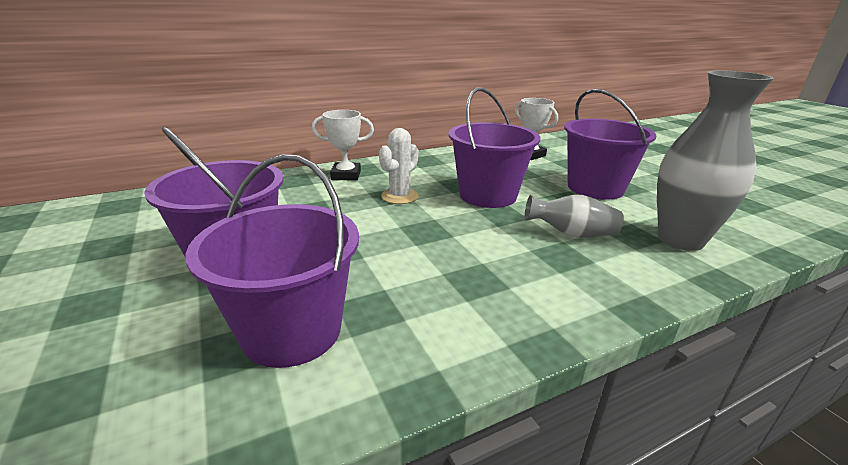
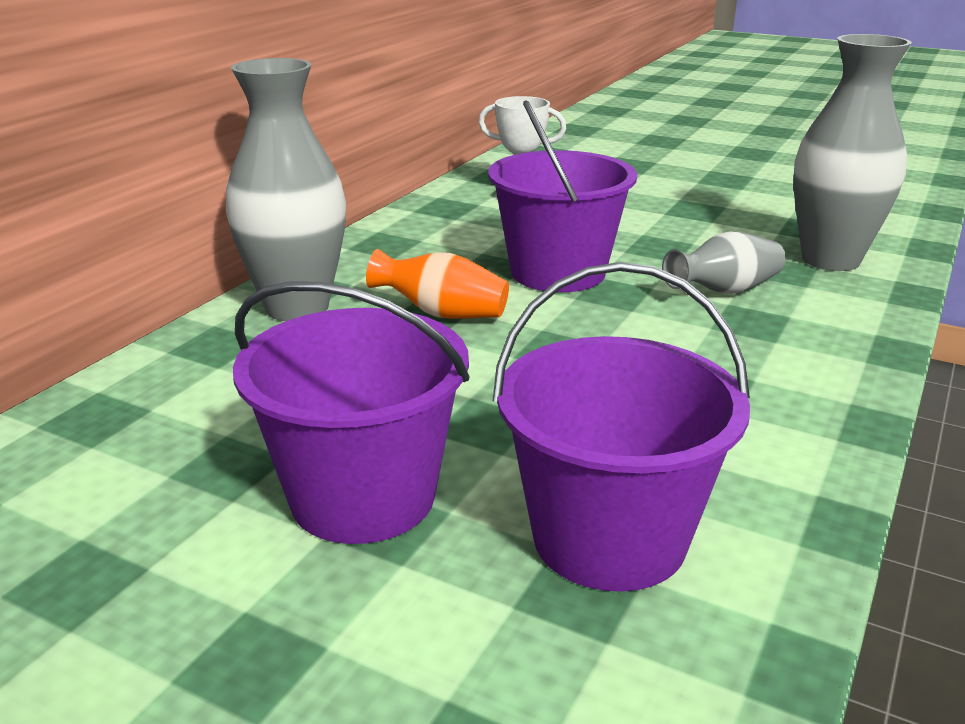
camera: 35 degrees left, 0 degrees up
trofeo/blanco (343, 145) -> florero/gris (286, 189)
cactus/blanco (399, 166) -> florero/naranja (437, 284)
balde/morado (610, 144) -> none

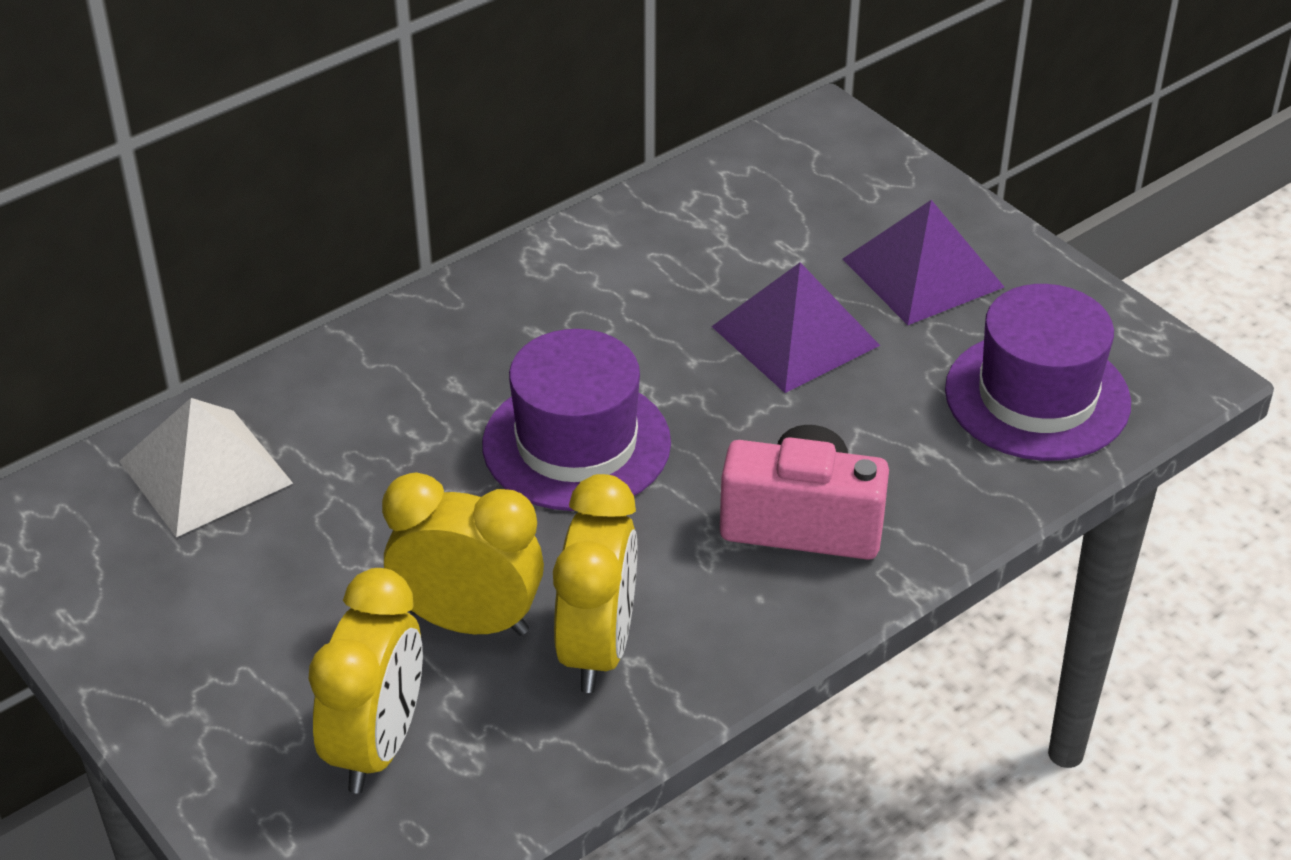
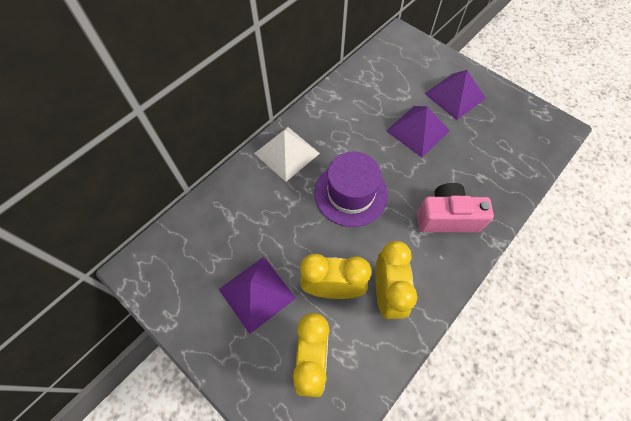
camera: 10 degrees left, 20 degrees up
none -> pirámide/morado (257, 295)
pirámide/blanco (206, 467) -> pirámide/blanco (287, 154), move
sombrero/morado (1038, 372) -> none

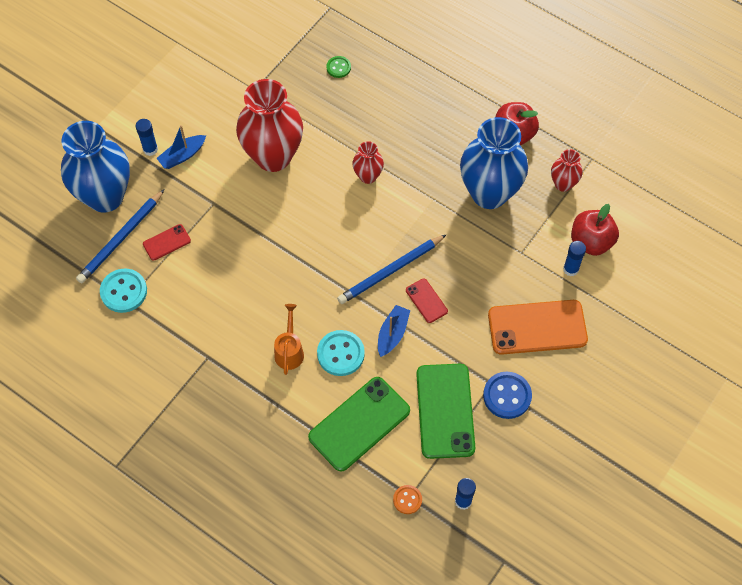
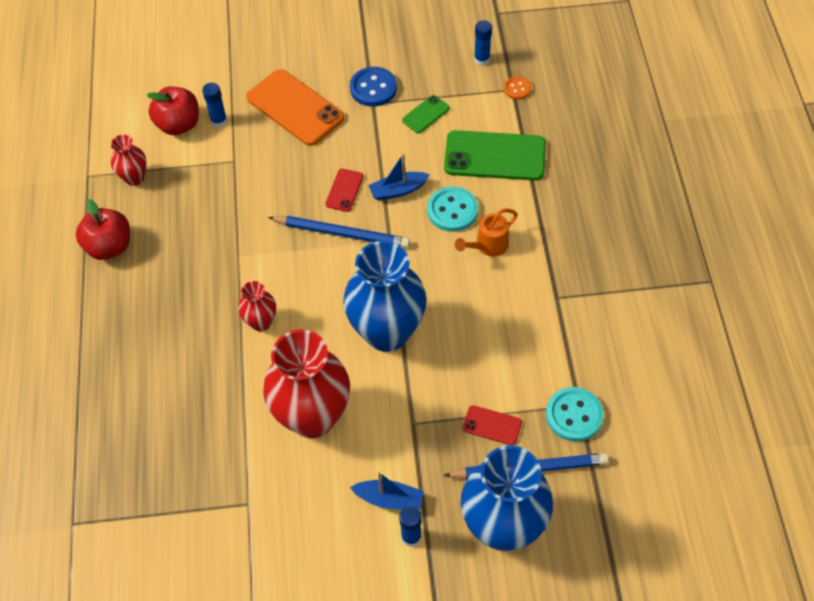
camera: 130 degrees left, 5 degrees down
florero/azul (494, 163) -> florero/azul (385, 296), move
móvil/verde (445, 411) -> móvil/verde (426, 114), x0.48
botón/verde (338, 67) -> none

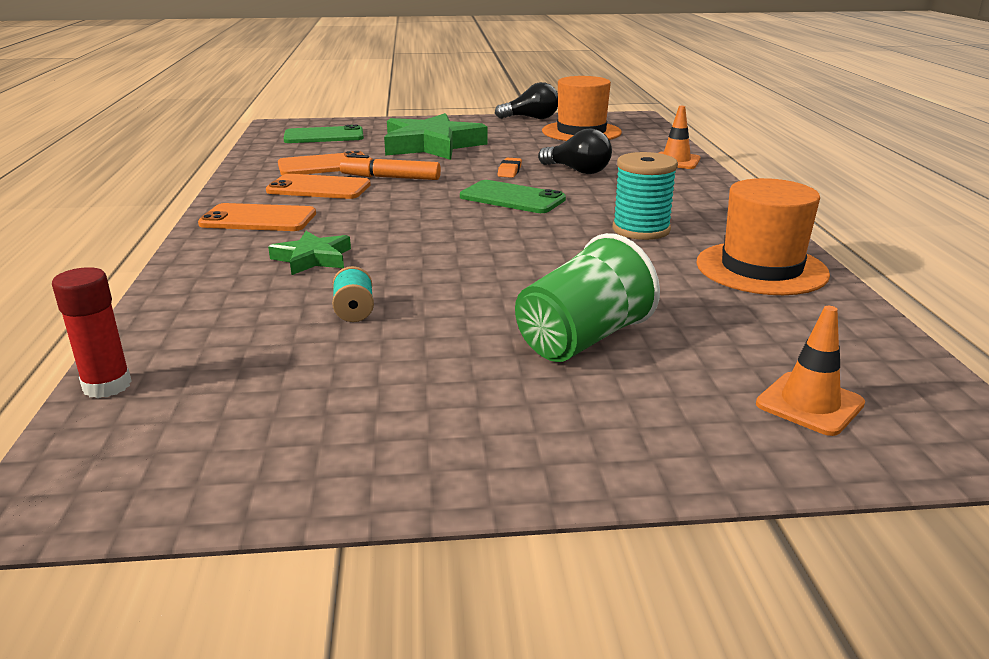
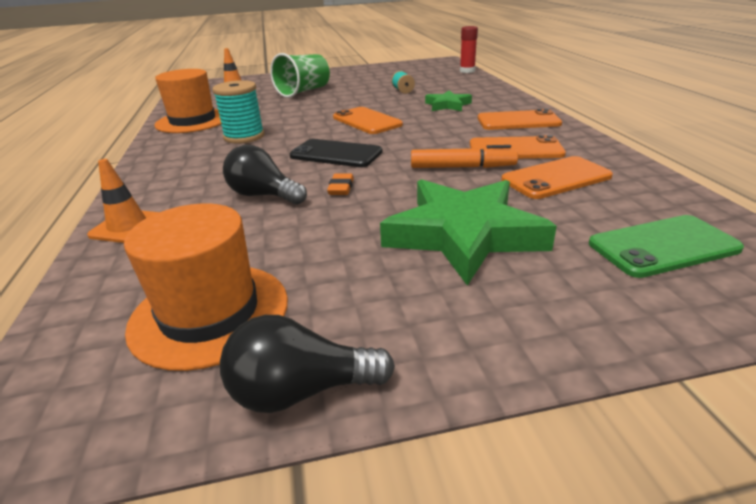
camera: 175 degrees right, 5 degrees up
móvil/verde (513, 196) -> móvil/negro (336, 153)
none -> móvil/naranja (368, 120)

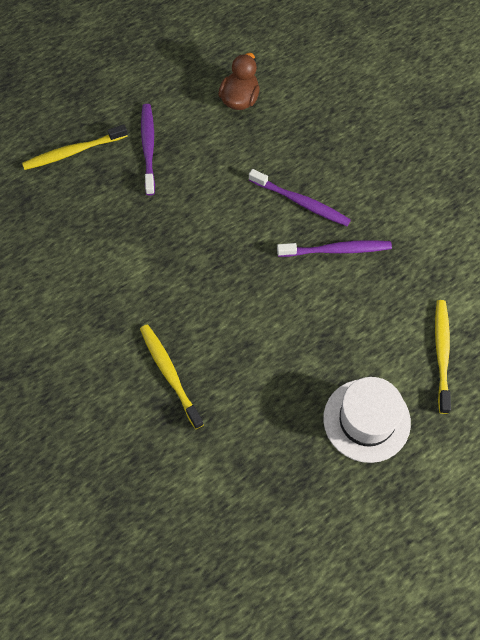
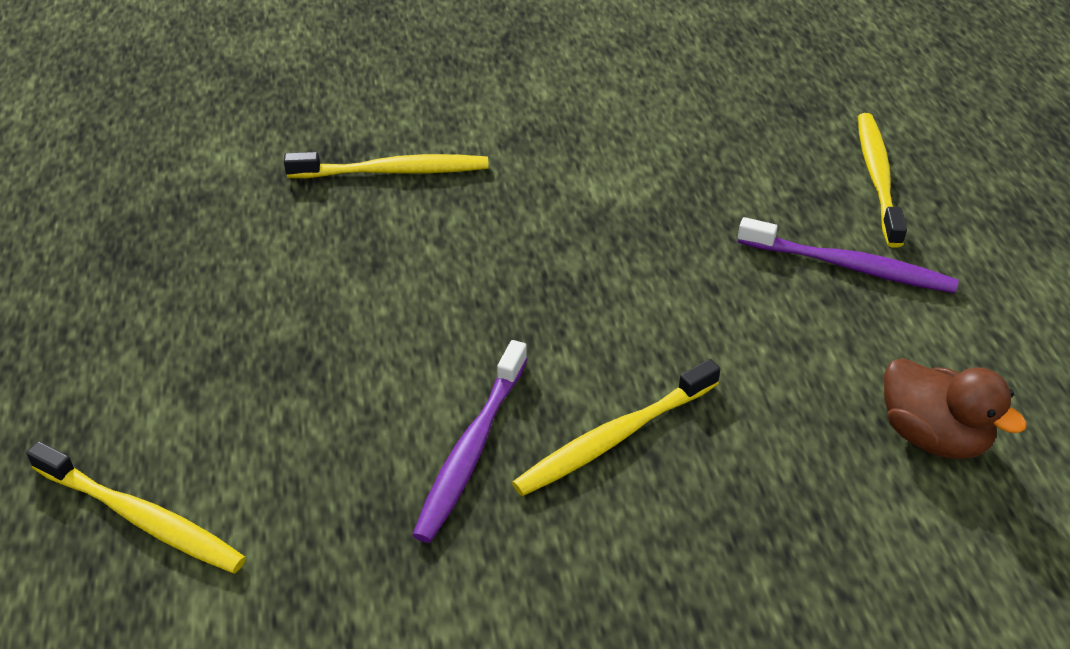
camera: 115 degrees right, 20 degrees down
cepillo de dientes/morado (300, 197) -> cepillo de dientes/amarillo (616, 427)
sombrero/blanco (367, 420) -> none

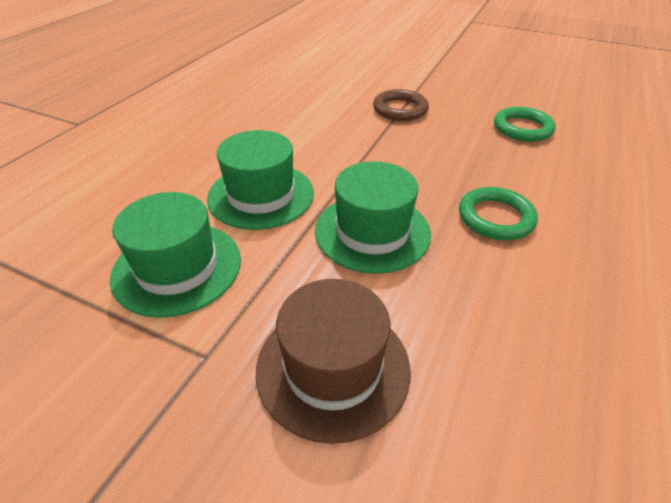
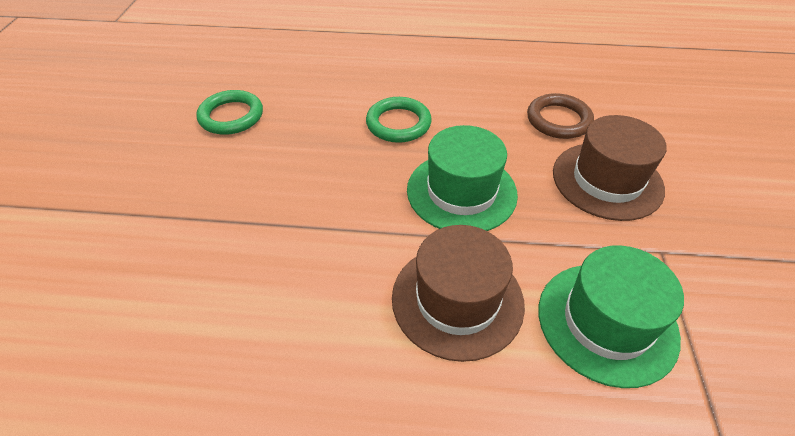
camera: 110 degrees left, 5 degrees up
sombrero/verde (260, 180) -> sombrero/marrón (458, 293)
anillo/marrón (401, 105) -> anillo/marrón (560, 116), move

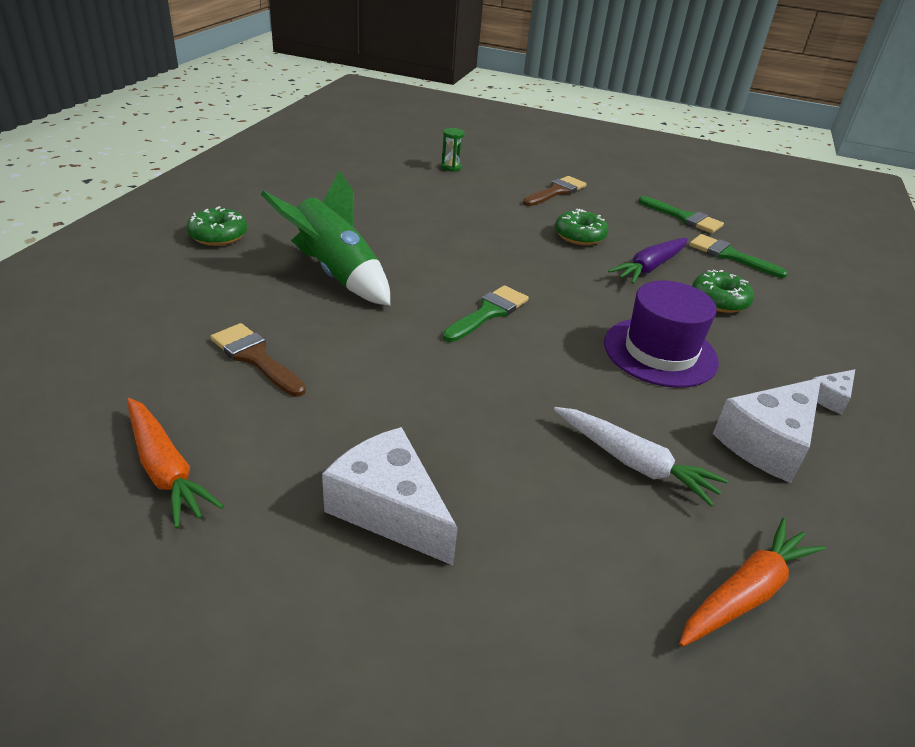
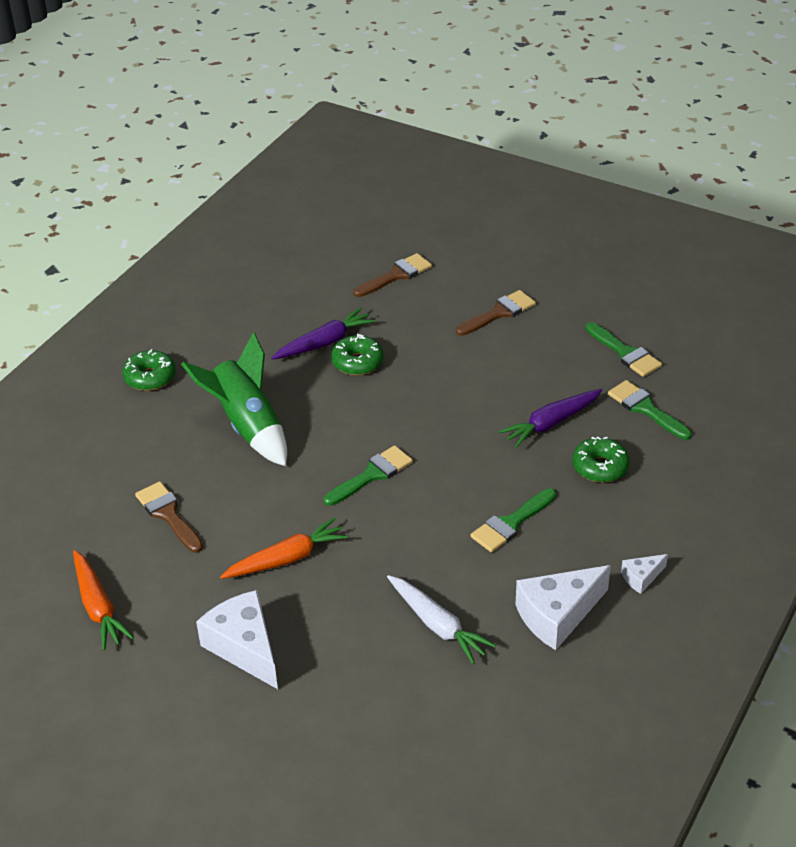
camera: 15 degrees right, 5 degrees up
zanahoria/naranja (752, 582) -> zanahoria/naranja (284, 548), move
none -> zanahoria/morado (323, 334)
rosquilla/verde (581, 227) -> rosquilla/verde (357, 354), move
reloj de arena/verde (453, 150) -> pincel/marrón (392, 275)
sombrero/morado (661, 334) -> pincel/verde (513, 520)

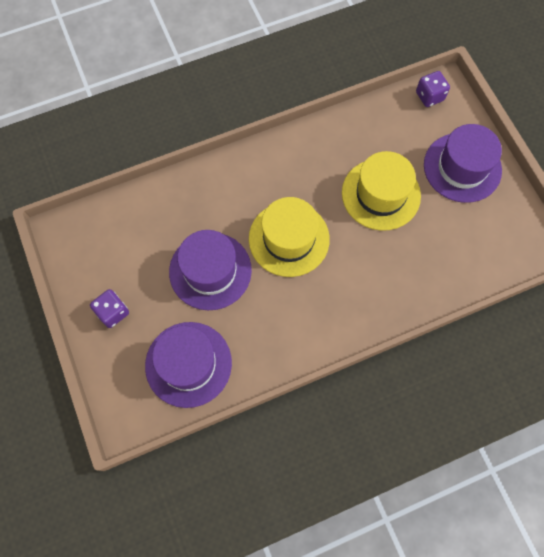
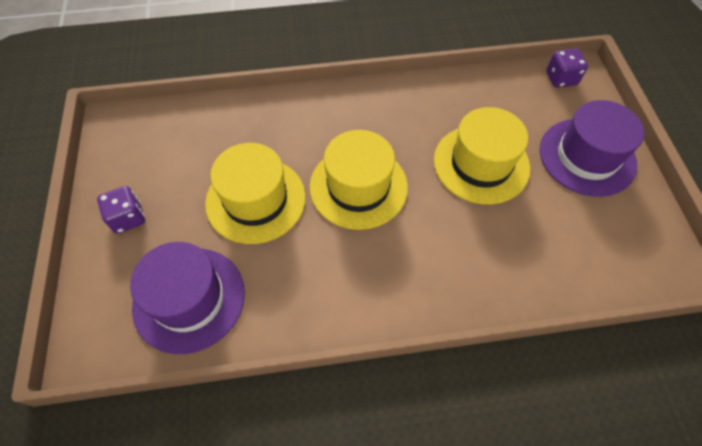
camera: 15 degrees right, 10 degrees down
sombrero/morado (210, 270) -> sombrero/amarillo (255, 193)

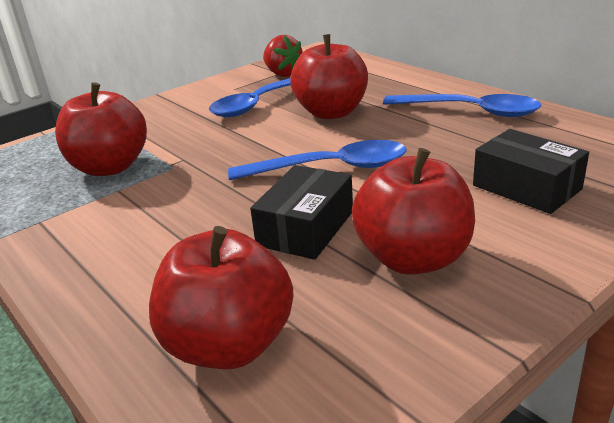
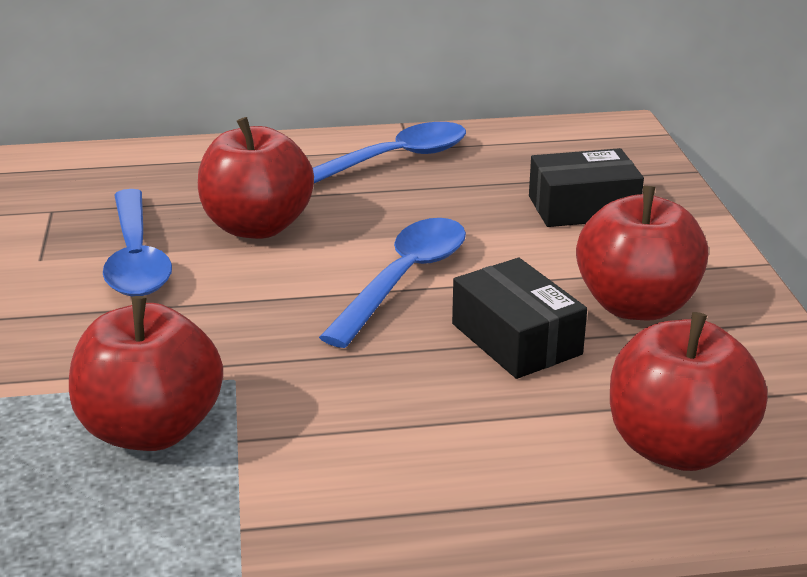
camera: 60 degrees left, 0 degrees up
fresa/rojo (283, 56) -> none

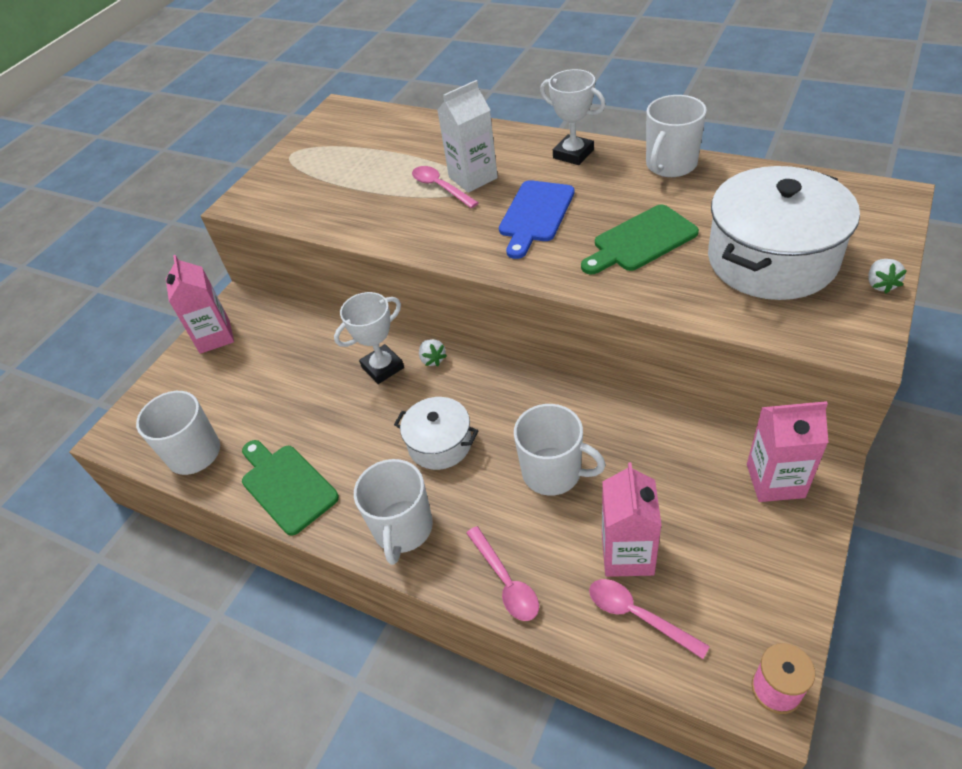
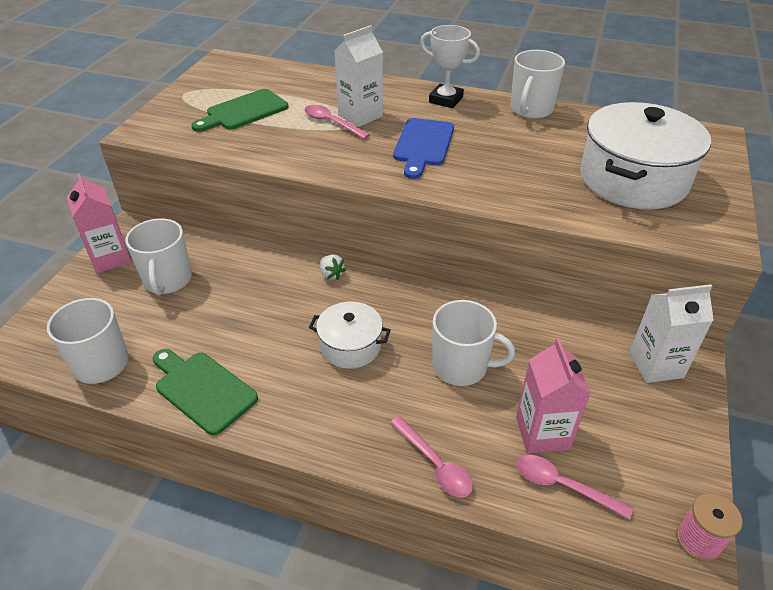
camera: 15 degrees left, 5 degrees down
taza/blanco (393, 512) -> taza/blanco (158, 257), move
tabla de cortar/verde (640, 239) -> tabla de cortar/verde (240, 110), move
cartón de leche/rosa (788, 451) -> cartón de leche/blanco (671, 333)
trofeo/blanco (369, 338) -> none
fresa/blanco (887, 276) -> none

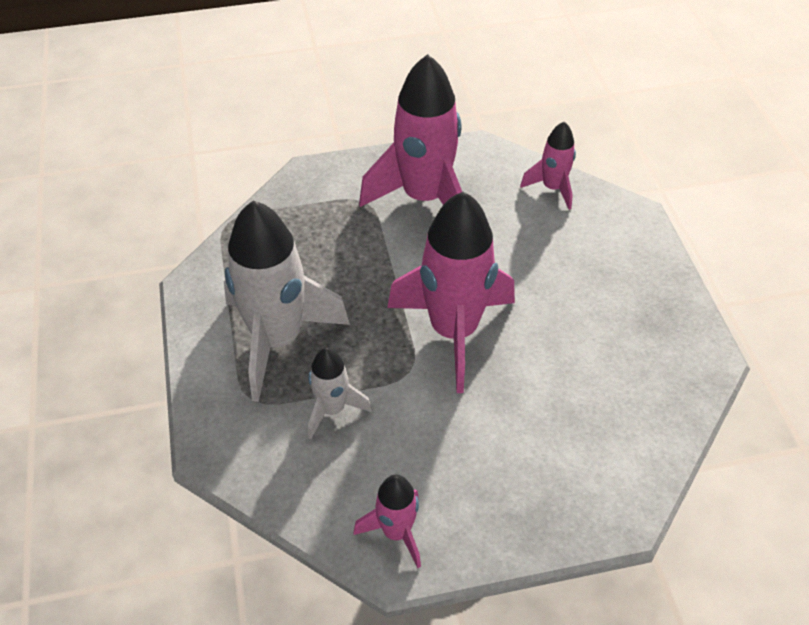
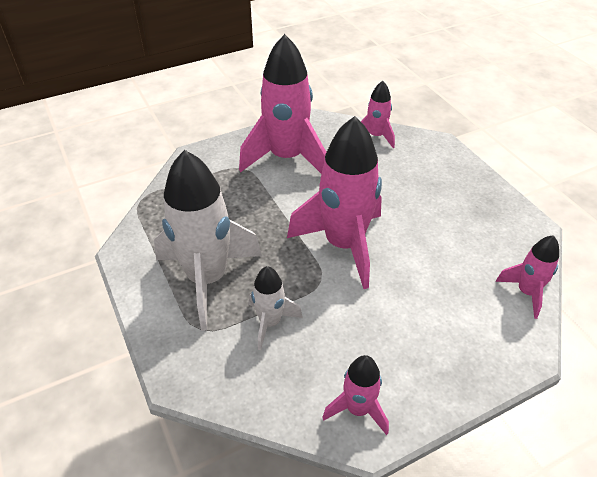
camera: 15 degrees left, 5 degrees down
none -> cohete/rosa (527, 277)

